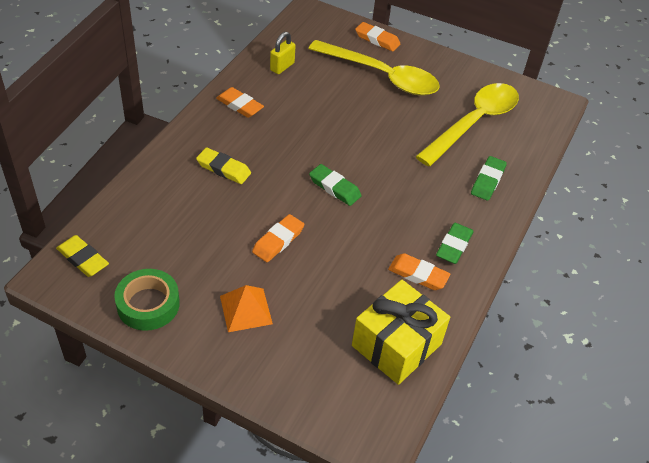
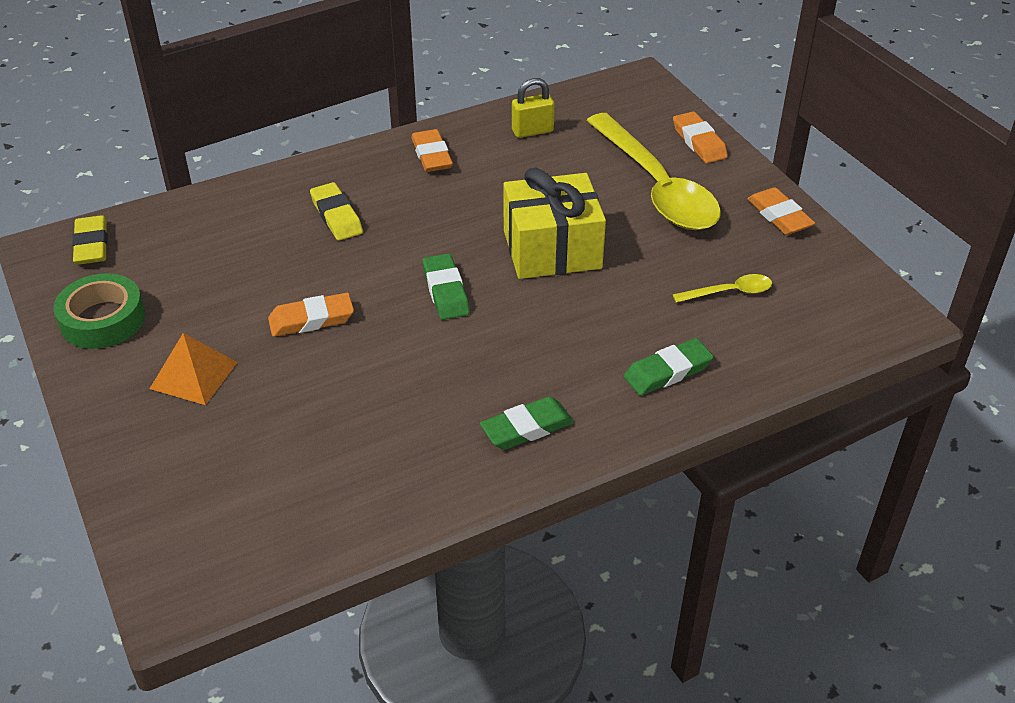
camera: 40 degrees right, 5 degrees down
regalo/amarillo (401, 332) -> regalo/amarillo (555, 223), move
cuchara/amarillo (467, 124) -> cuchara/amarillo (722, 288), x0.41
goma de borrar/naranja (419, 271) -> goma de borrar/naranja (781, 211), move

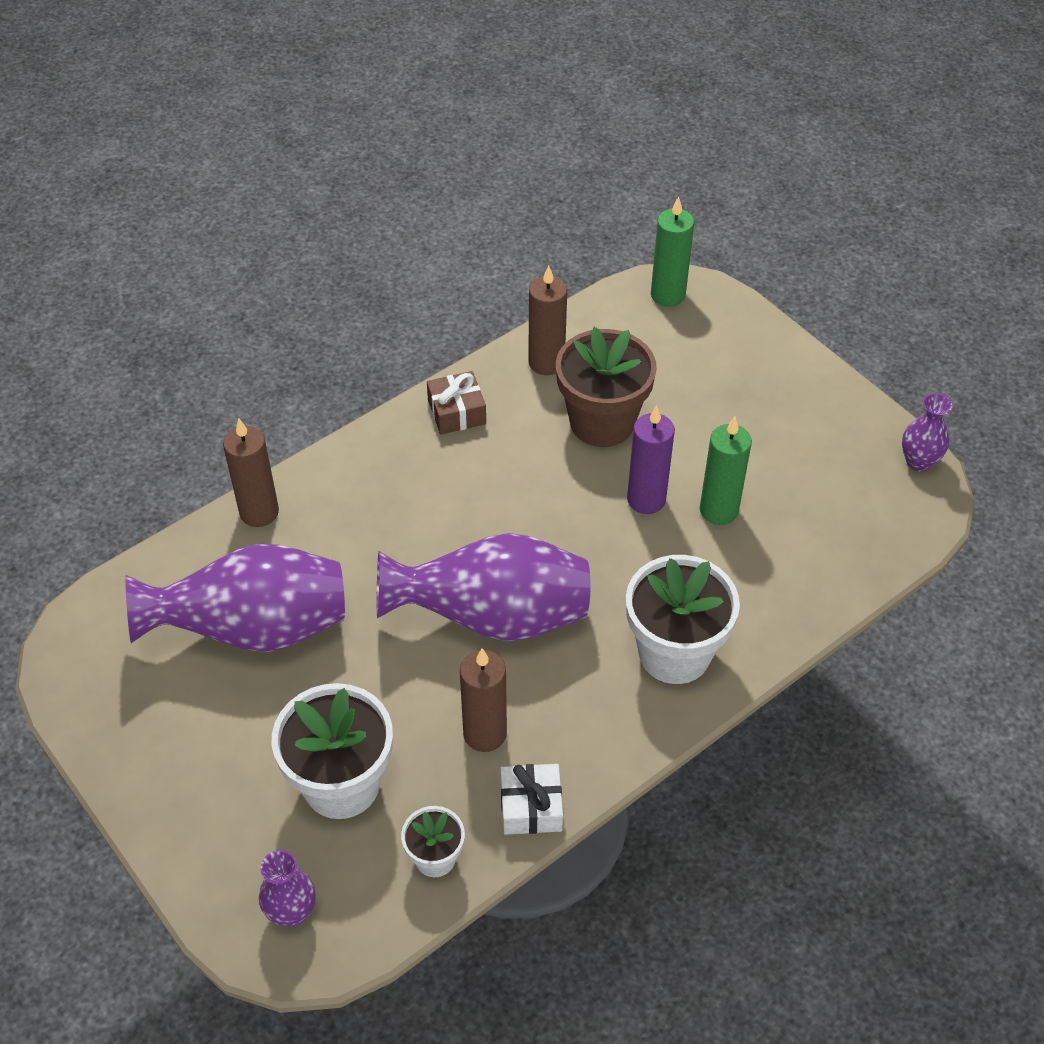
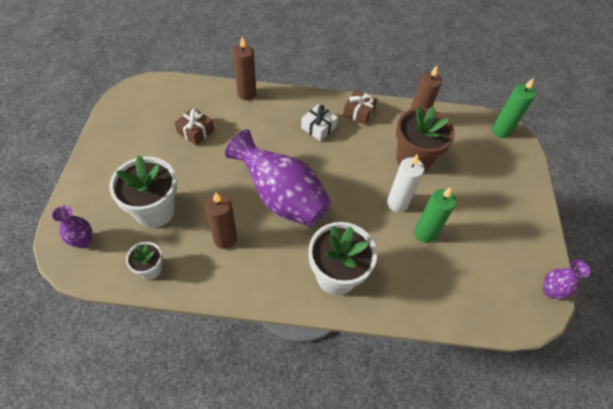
camera: 40 degrees right, 5 degrees up
florero/morado (235, 598) -> regalo/marrón (194, 126)
regalo/blanco (531, 799) -> regalo/blanco (319, 122), move
vela/morado (651, 459) -> vela/blanco (405, 183)

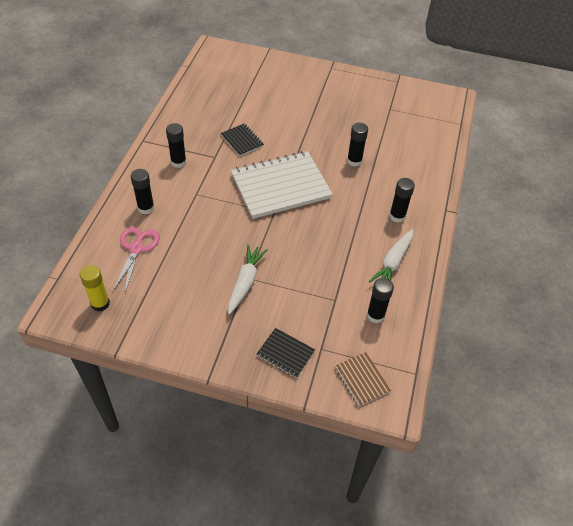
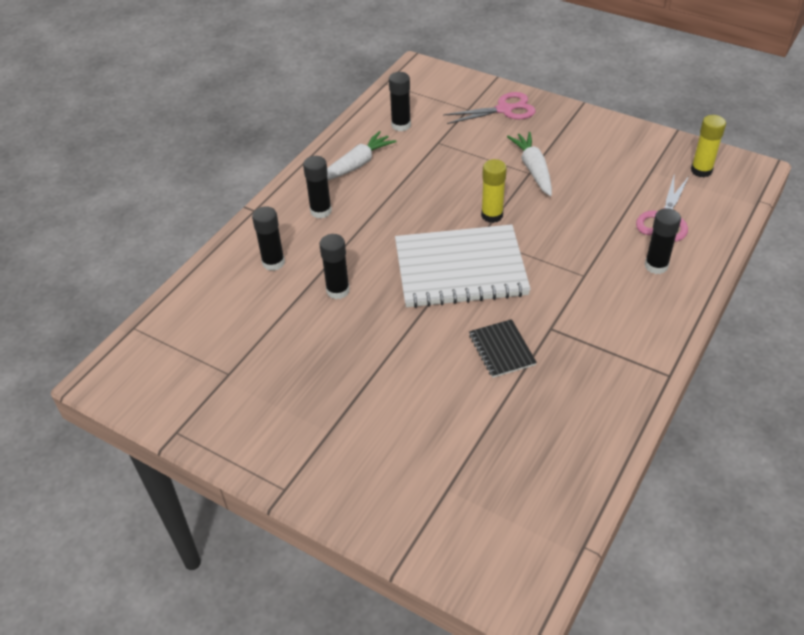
camera: 160 degrees left, 5 degrees down
barra de pegamento/negro (176, 145) -> barra de pegamento/negro (268, 238), move
cuaderno/negro (285, 353) -> tijeras/rosa (489, 108)
none -> barra de pegamento/amarillo (494, 191)
zanahoria/blanco (248, 279) -> zanahoria/blanco (529, 164), 135 degrees clockwise
cuaderno/marrón (363, 379) -> none

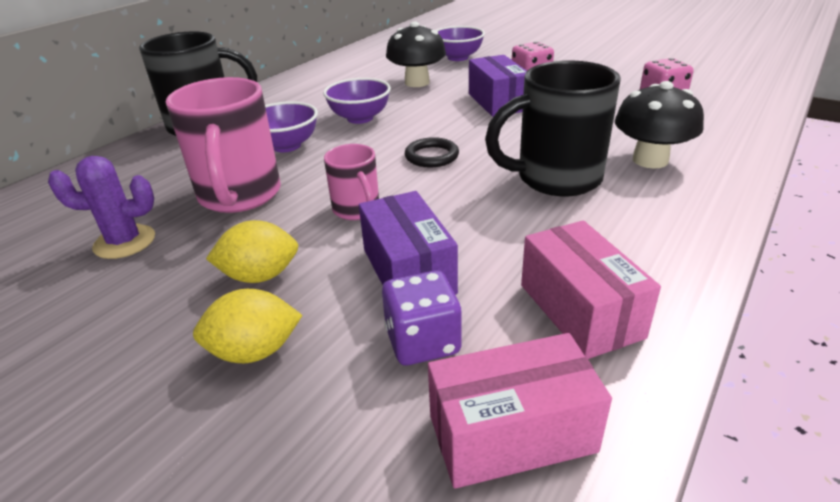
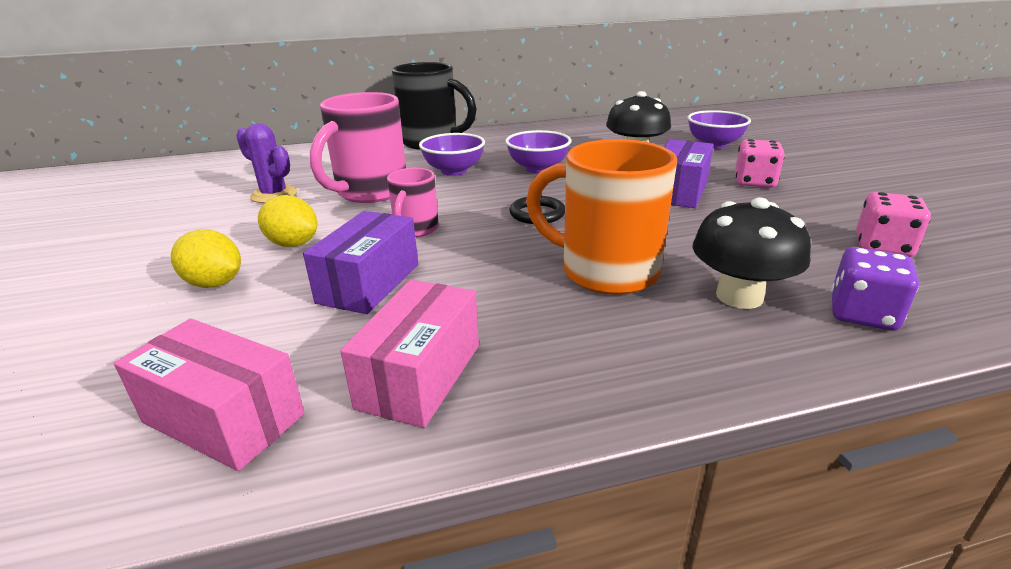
camera: 40 degrees right, 5 degrees down
taza/negro (553, 128) -> taza/naranja (601, 217)
dado/morado (422, 317) -> dado/morado (875, 289), move

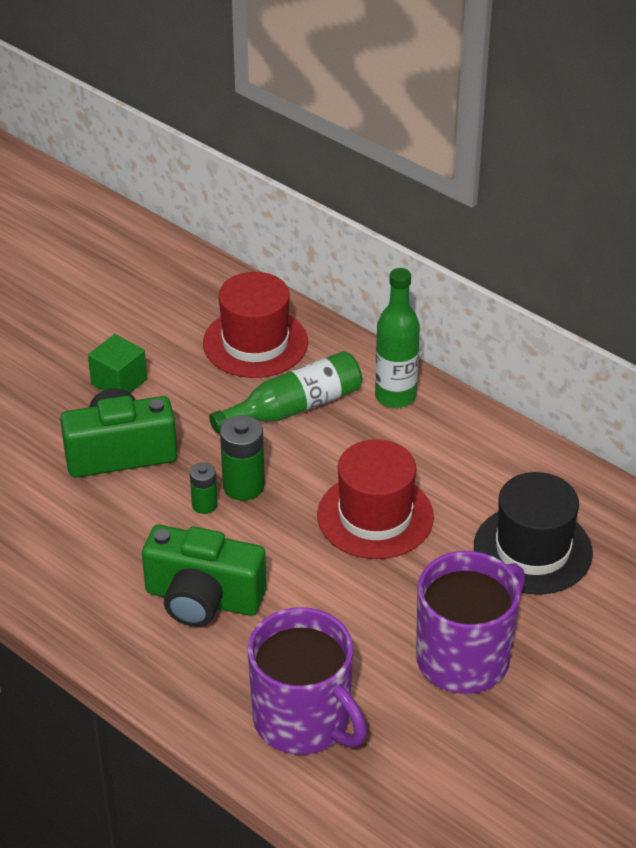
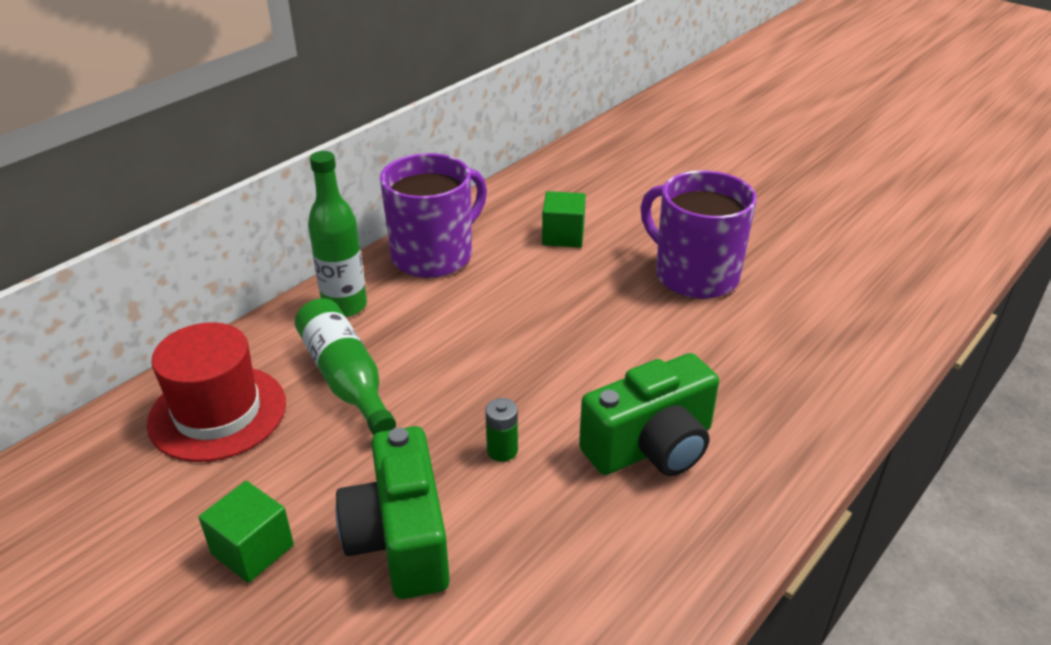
camera: 90 degrees left, 5 degrees down
taza/morado (307, 681) -> taza/morado (433, 215), move
sombrero/negro (533, 533) -> cubo/verde (564, 219)
cámara/verde (204, 576) -> cámara/verde (649, 414), 45 degrees clockwise
pila/verde (242, 458) -> none
sombrero/rojo (375, 499) -> none

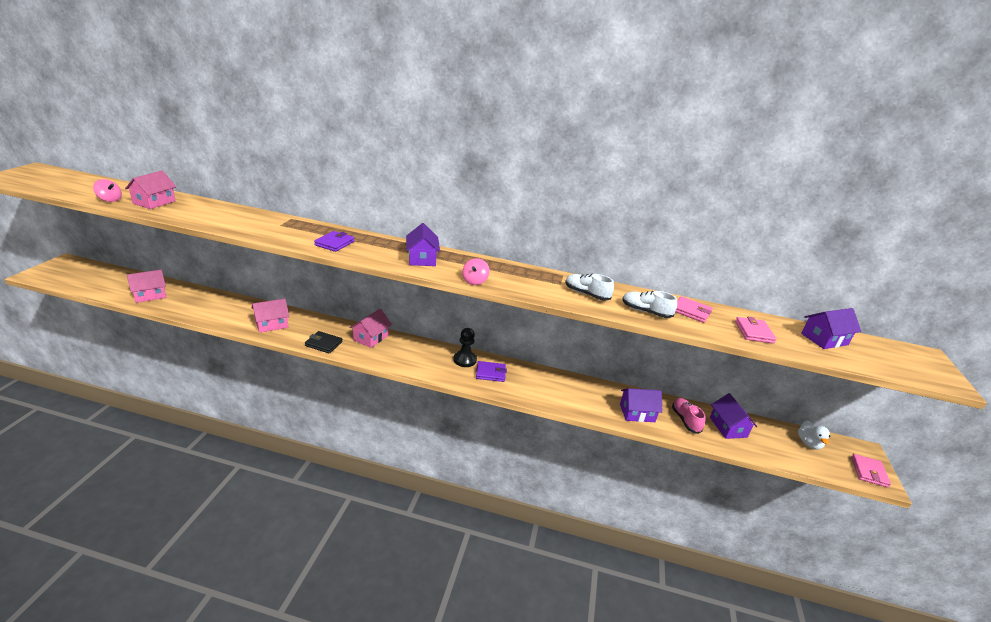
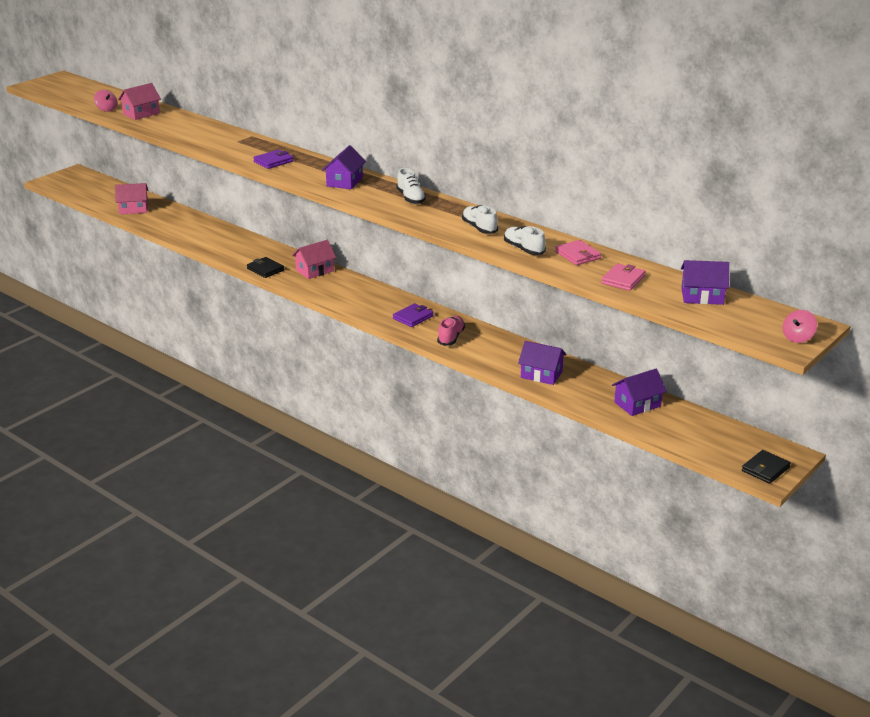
camera: 30 degrees right, 0 degrees up
cartera/morado (491, 371) -> cartera/morado (413, 315), 75 degrees counterclockwise
none -> zapato/blanco (411, 186)
zapato/rosa (689, 416) -> zapato/rosa (451, 331), move
casa/morado (733, 416) -> casa/morado (639, 392), 45 degrees clockwise
cartera/rosa (871, 471) -> cartera/negro (766, 467)
peonza/rosa (476, 271) -> peonza/rosa (800, 326), move
casa/rosa (271, 316) -> none
peón/negro (465, 347) -> none
pato/blanco (814, 435) -> none

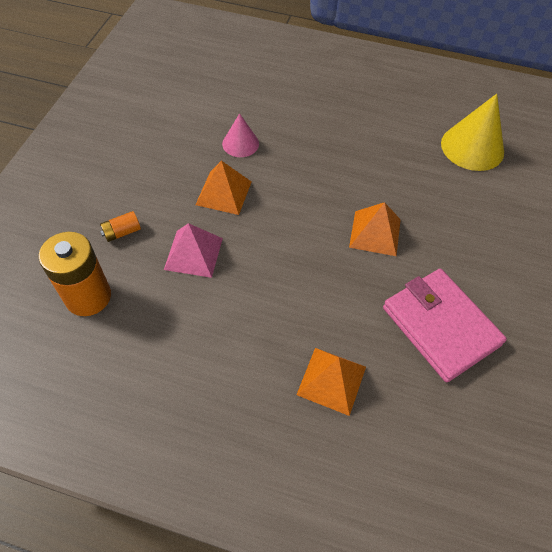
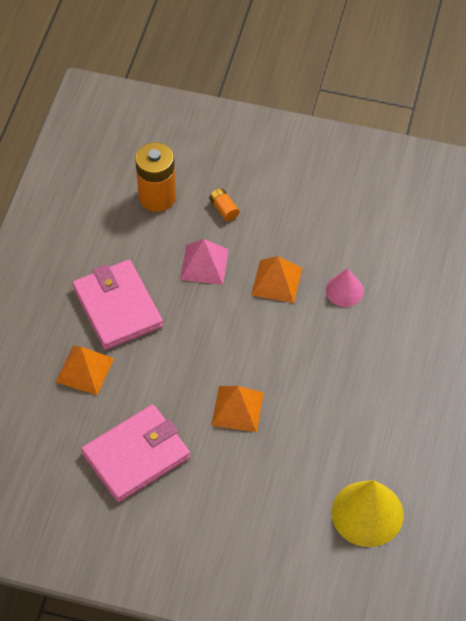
camera: 90 degrees right, 0 degrees up
none -> cartera/rosa (118, 305)

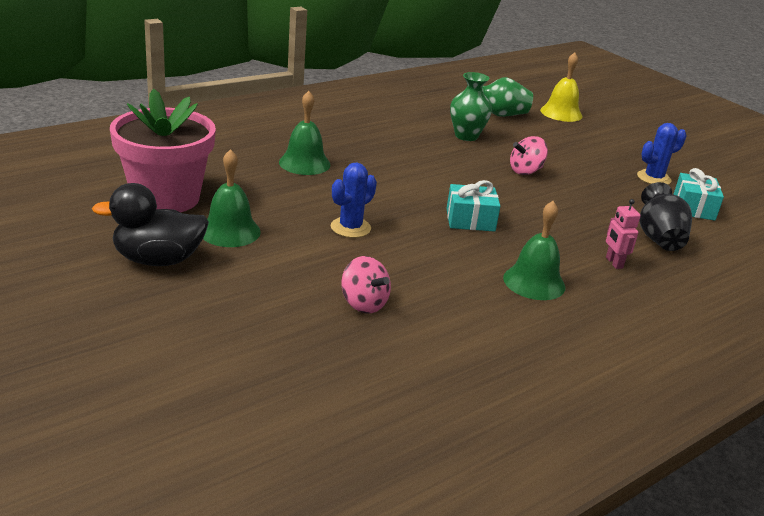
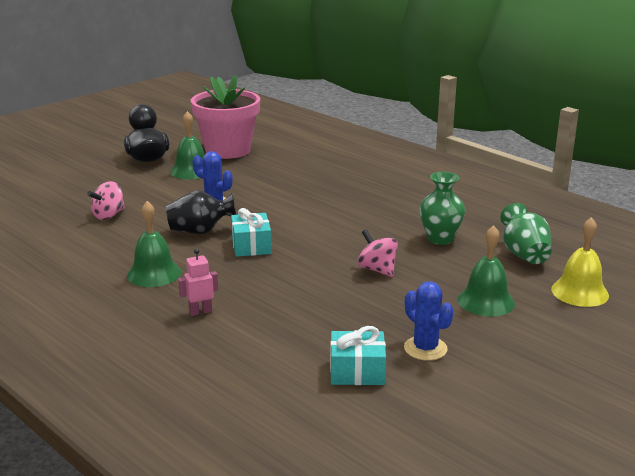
camera: 85 degrees right, 5 degrees down
florero/negro (665, 216) -> florero/negro (201, 212), move
campana/verde (305, 133) -> campana/verde (486, 271), move

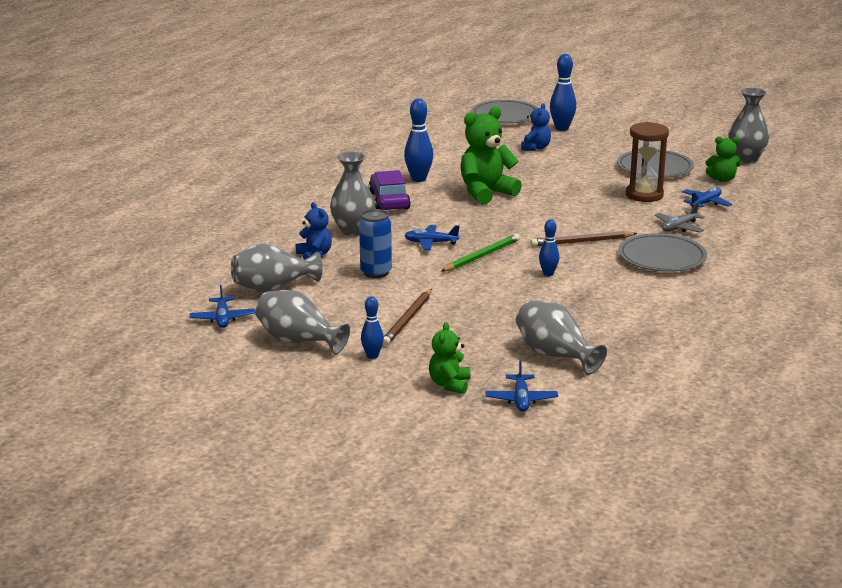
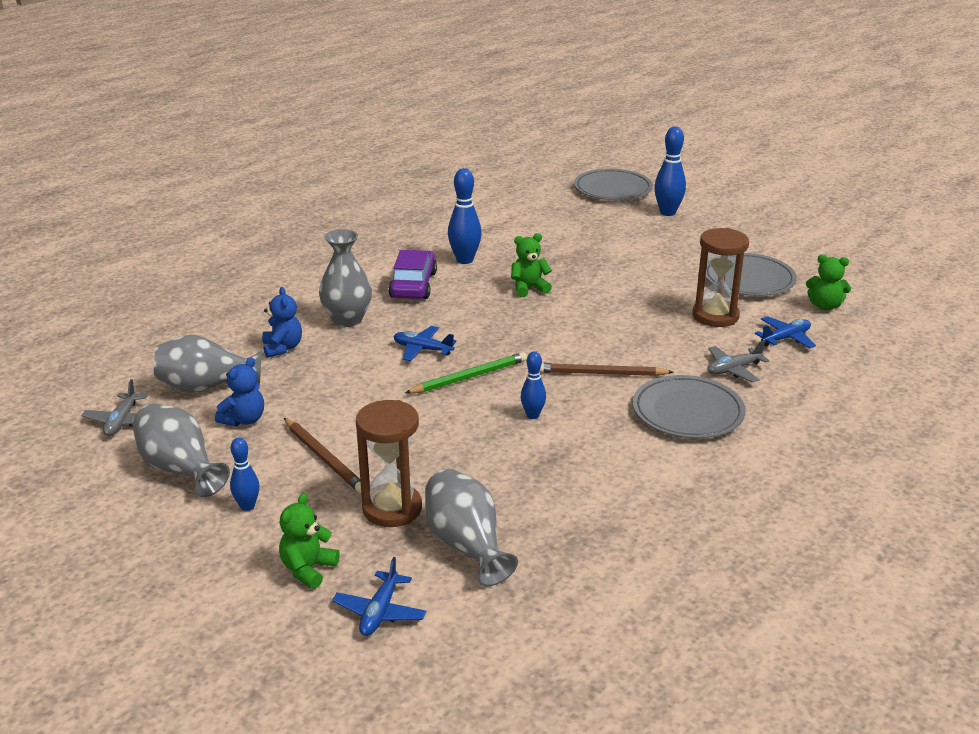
camera: 15 degrees right, 5 degrees up
avión/azul (222, 306) -> avión/gris (114, 407)
osito/azul (536, 127) -> osito/azul (239, 391), move
lápiz/marrón (407, 317) -> lápiz/marrón (322, 455), 75 degrees counterclockwise
none -> reloj de arena/marrón (389, 463)
osito/verde (491, 156) -> osito/verde (531, 265), x0.57
lata/azul (375, 243) -> none
florero/gris (749, 125) -> none

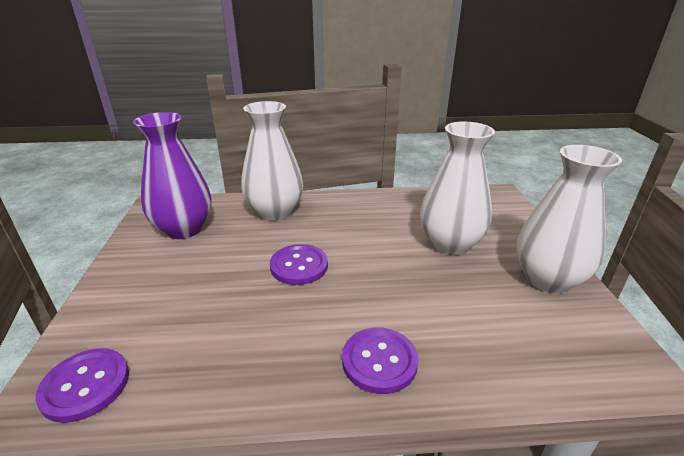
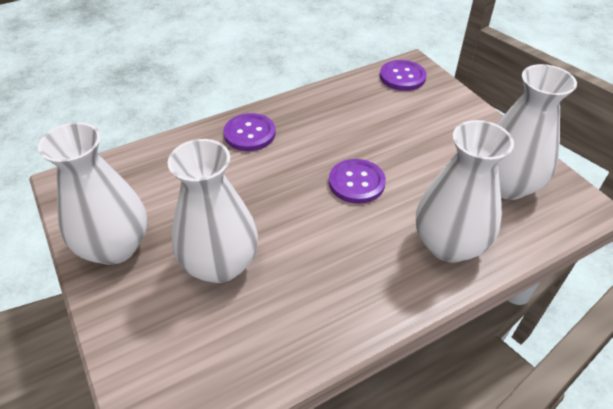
camera: 155 degrees right, 15 degrees up
florero/morado (172, 175) -> florero/blanco (537, 132)

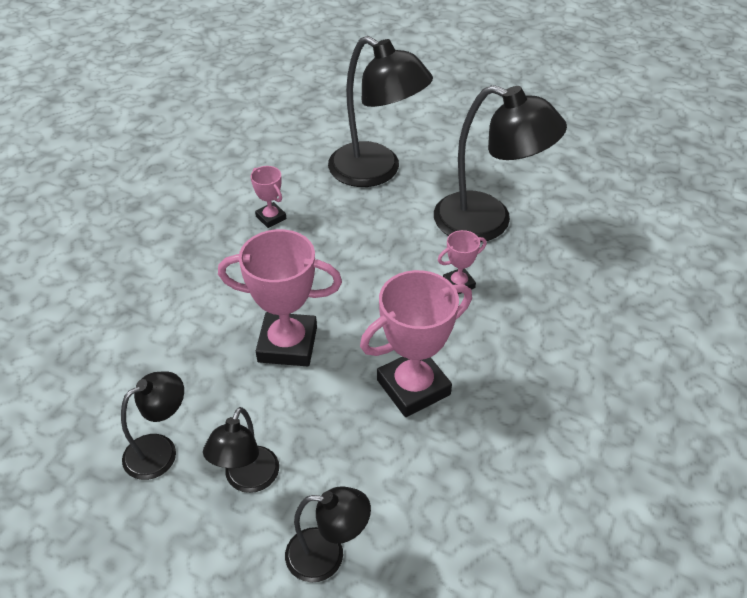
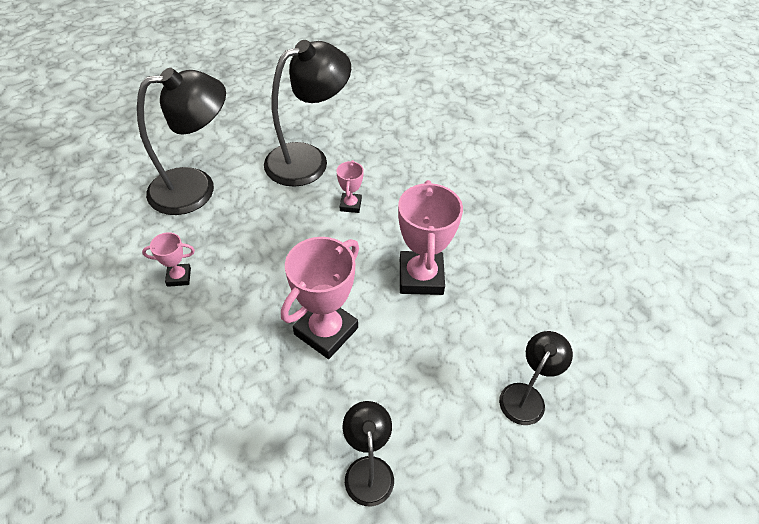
camera: 60 degrees left, 5 degrees up
lámpara/negro (241, 450) -> none

